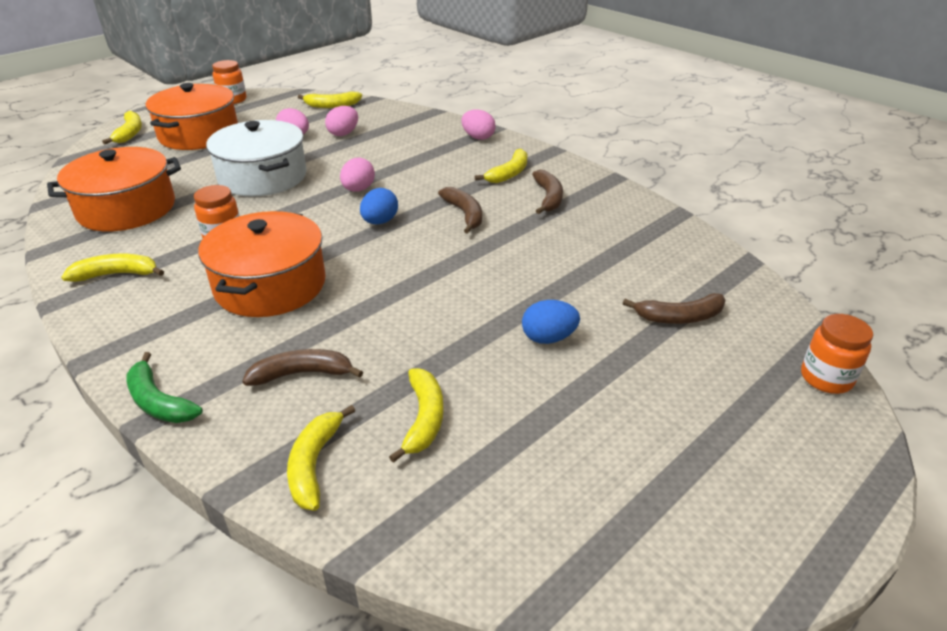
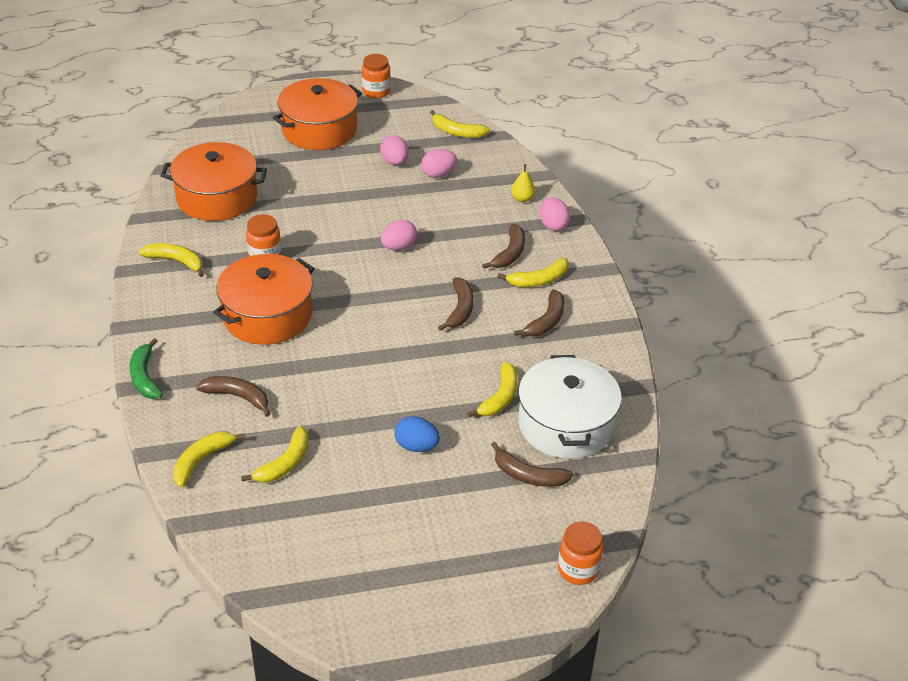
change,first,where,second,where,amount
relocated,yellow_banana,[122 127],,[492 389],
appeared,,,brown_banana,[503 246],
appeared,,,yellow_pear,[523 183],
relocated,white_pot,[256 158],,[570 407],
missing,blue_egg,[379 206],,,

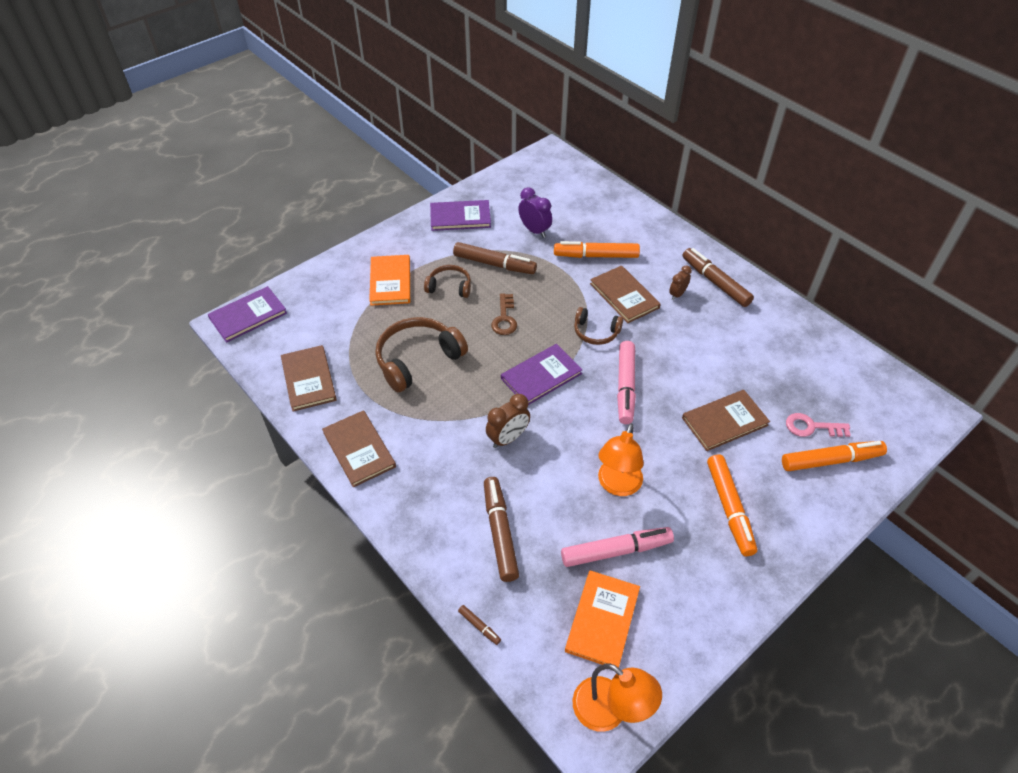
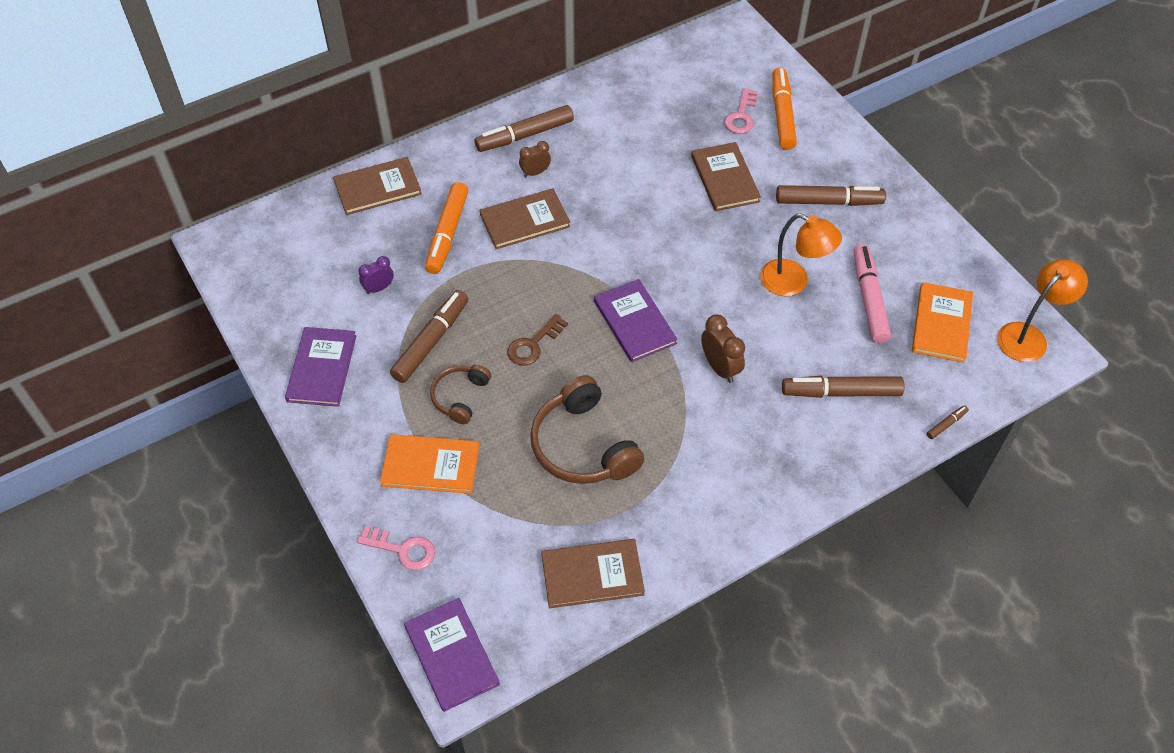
change,first,where,second,where,amount
relocated,brown_book,[359 448],,[377 186],
appeared,,,pink_key,[396 548],
size,purple_clock,[535 212],,[376 275],x0.66
spun,brown_key,[504 314],,[537 340],120 degrees clockwise
spun,brown_clock,[680 282],,[535 159],105 degrees clockwise
colour,orange_marker,[732 505],brown_marker,[831 195],
spun,orange_book,[602 619],,[942 322],75 degrees clockwise
missing,brown_headphones,[598 326],,,
missing,pink_marker,[626 382],,,

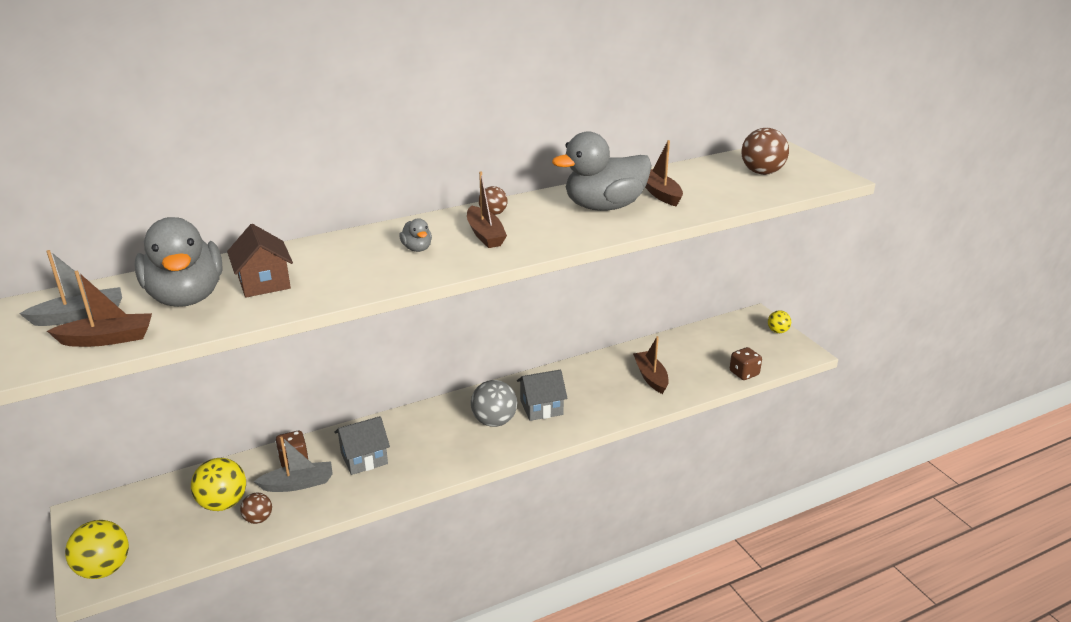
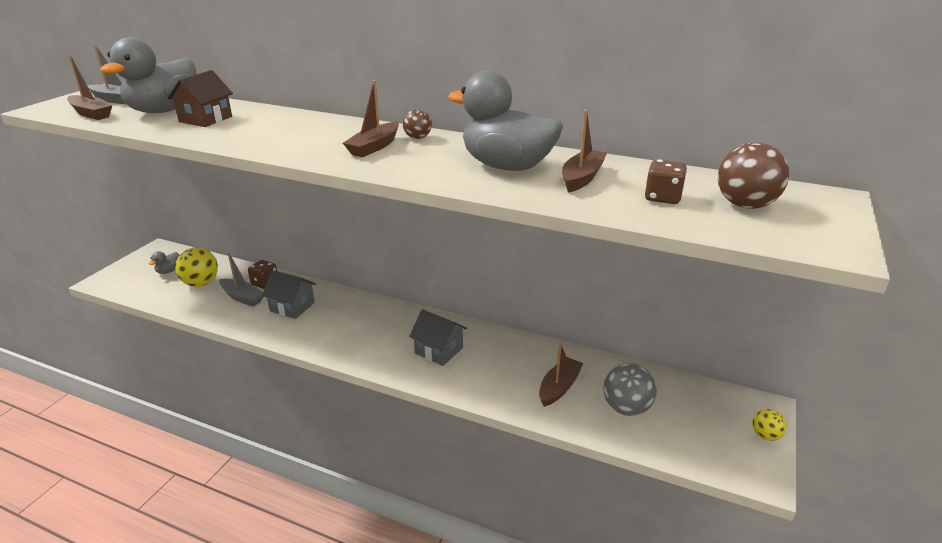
change,first,where,second,where,amount
relocated,grey_duck,[415 235],,[164 262],
relocated,grey_ball,[494 403],,[630 389],
relocated,brown_dice,[746 363],,[666 181],
missing,yellow_ball,[97 549],,,
missing,brown_ball,[256 508],,,

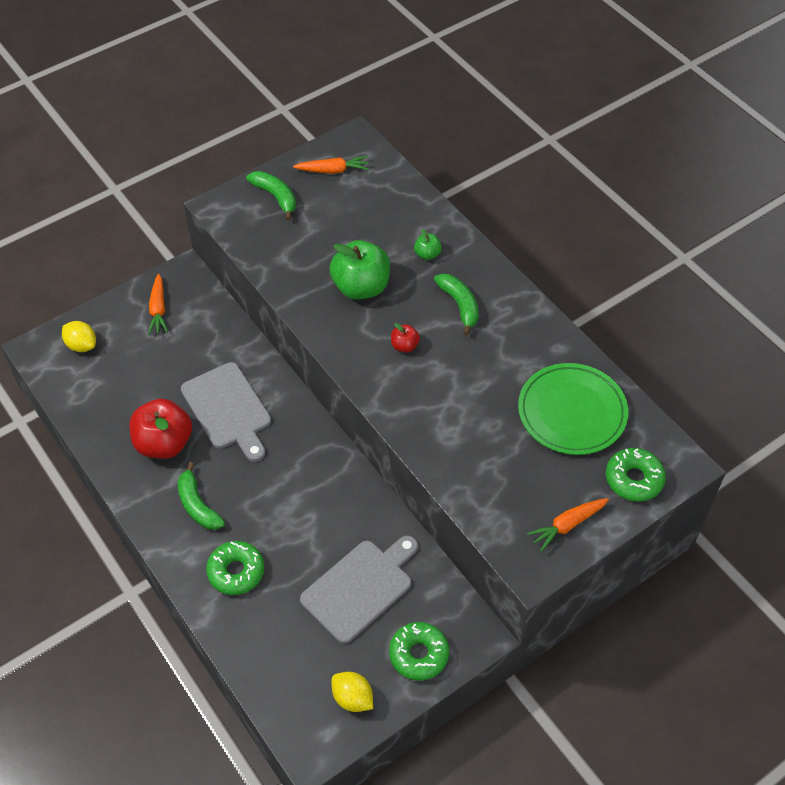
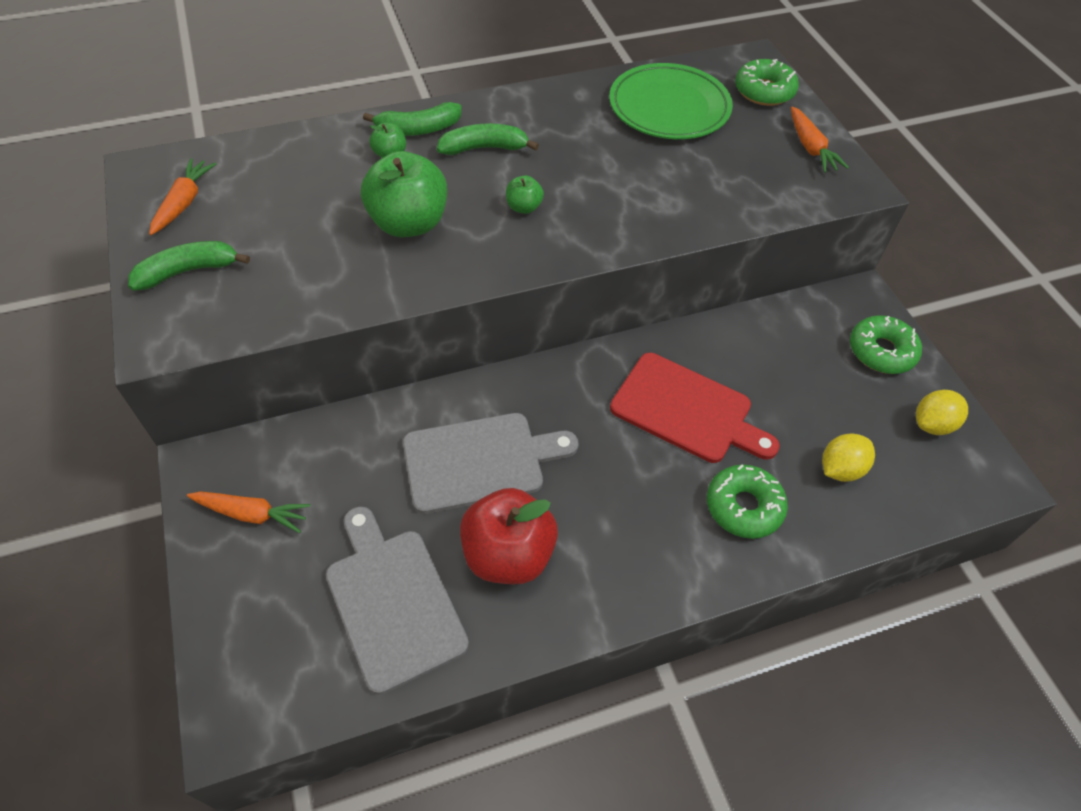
change,first,where,second,where,amount
relocated,grey_cutting_board,[359 589],,[397 600],
relocated,green_banana,[201 496],,[412 119],
colour,red_apple,[405 338],green_apple,[525 194],
appeared,,,red_cutting_board,[695 408],
relocated,yellow_lemon,[79 336],,[848 457],

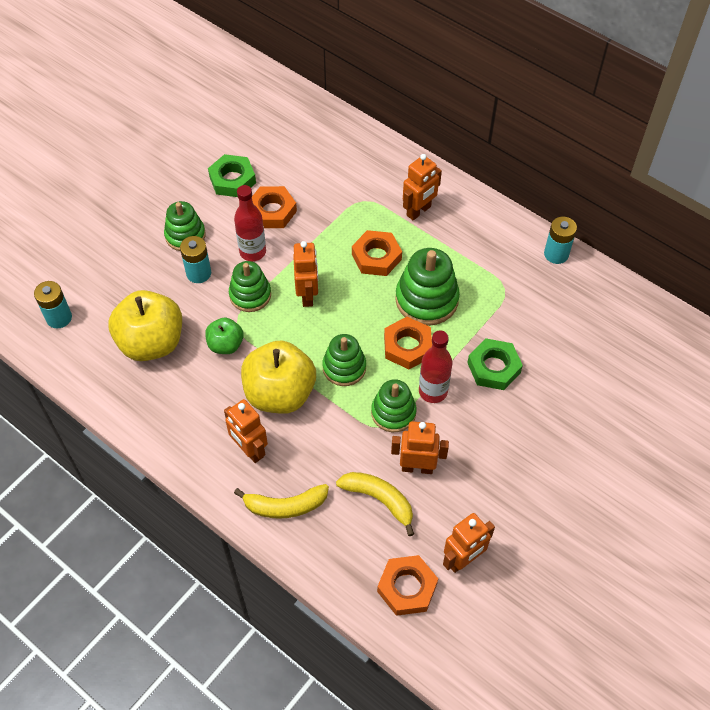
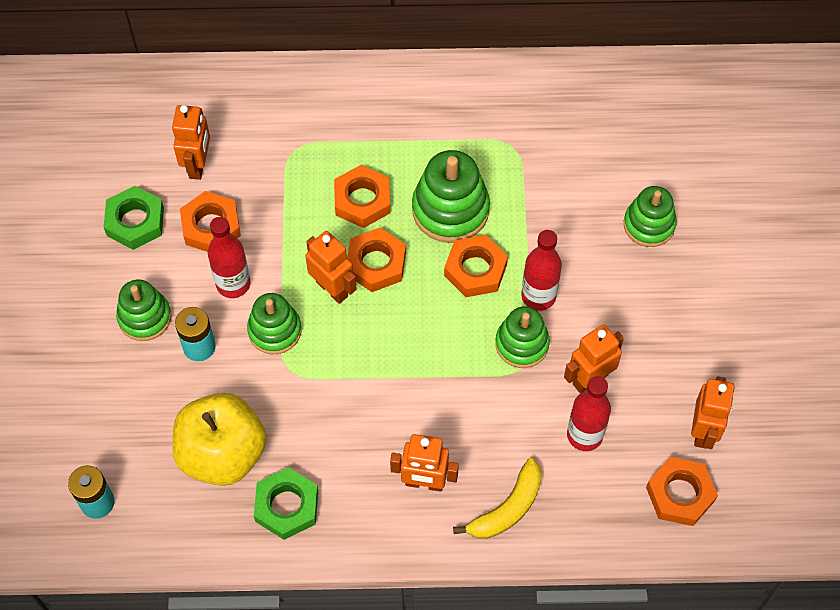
change,first,where,second,where,amount
relocated,orange_robot,[422 187],,[191 142],
relocated,green_nut,[495 364],,[286 503],
appeared,,,orange_nut,[376 259],
exchanged,yellow_banana,[375 504],red_bottle,[589 413],
relocated,green_stacking_toy,[344 360],,[650 216],
missing,green_apple,[224 335],,,
missing,yellow_apple,[278 377],,,
missing,turquoise_battery,[560 240],,,

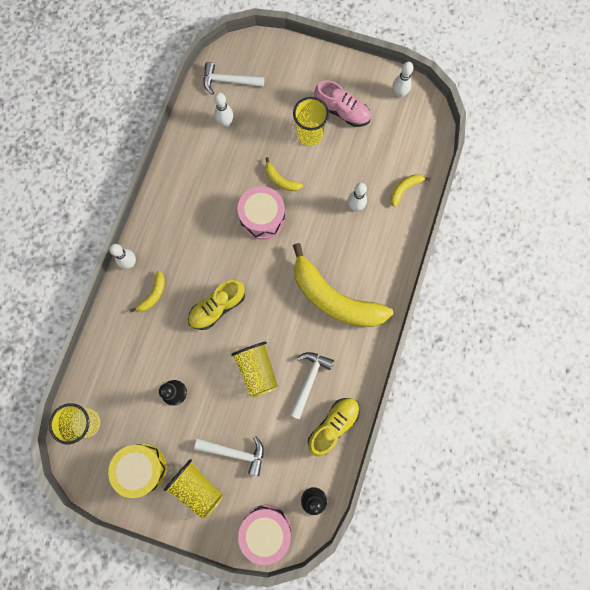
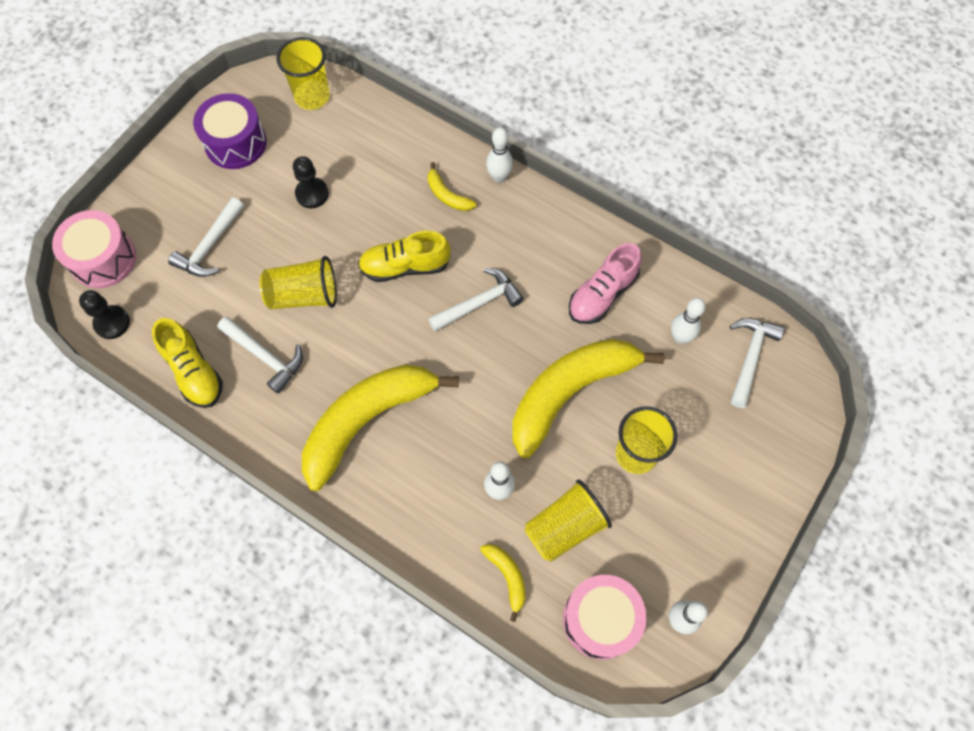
change,first,where,second,where,amount
colour,yellow_drum,[137 470],purple_drum,[230 131],
spun,yellow_shoe,[216 305],,[404 256],75 degrees counterclockwise
appeared,,,white_hammer,[476 300],
size,yellow_banana,[284 174],,[588 398],x2.40
relocated,yellow_cup,[193 489],,[568 521],
relocated,pink_drum,[261 213],,[605 617],
relocated,pink_shoe,[342 103],,[605 283],

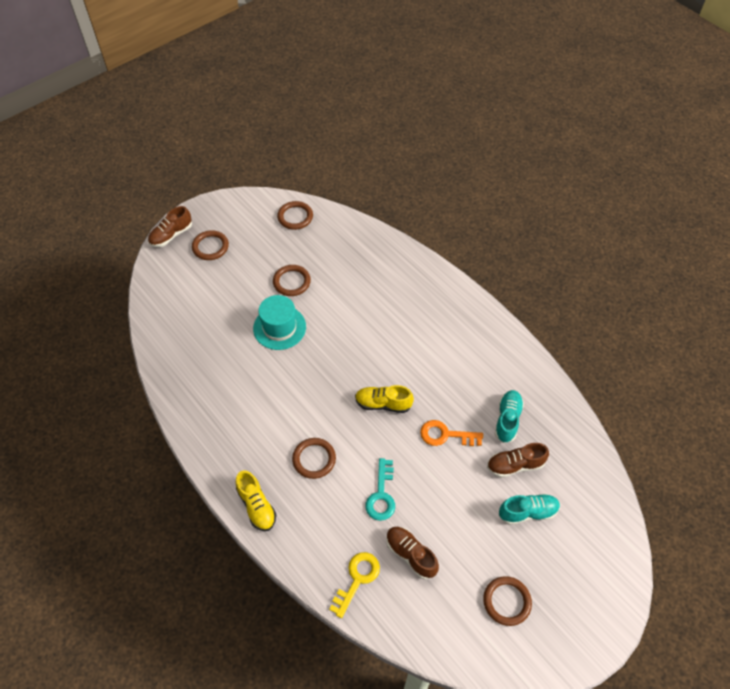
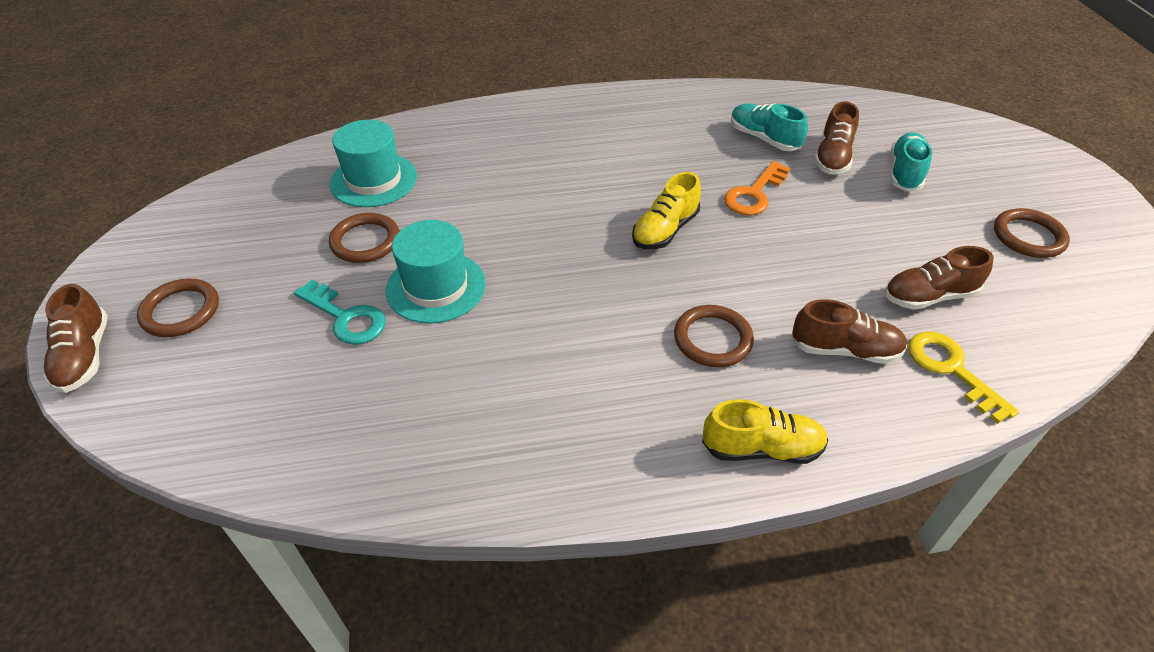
change,first,where,second,where,amount
relocated,turquoise_key,[380 489],,[340 312],
appeared,,,turquoise_hat,[373 163],
appeared,,,brown_shoe,[849 331],
missing,brown_ring,[295 215],,,

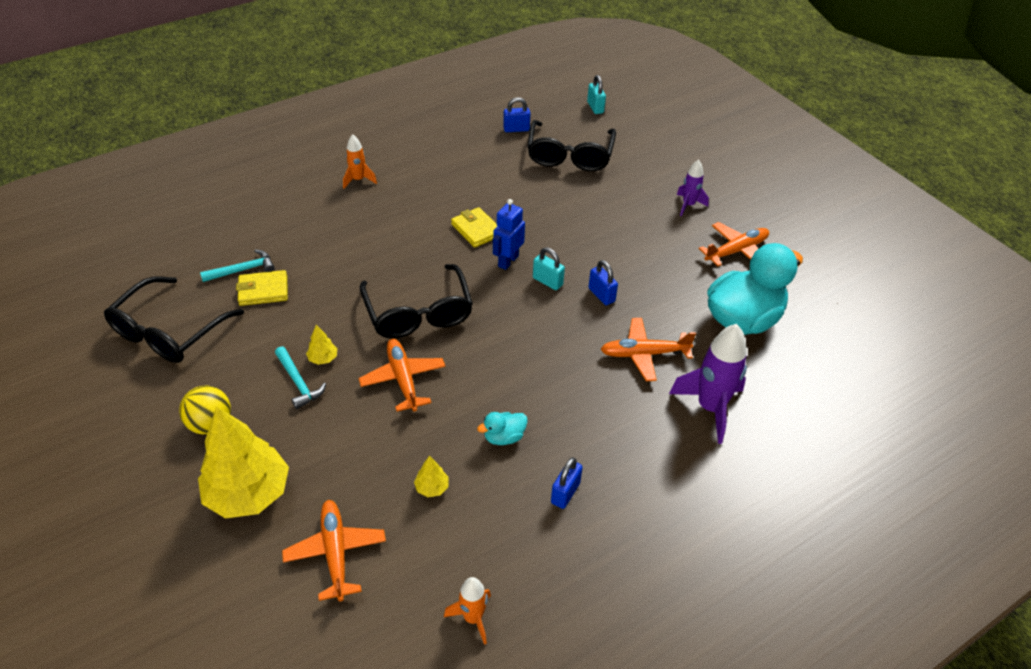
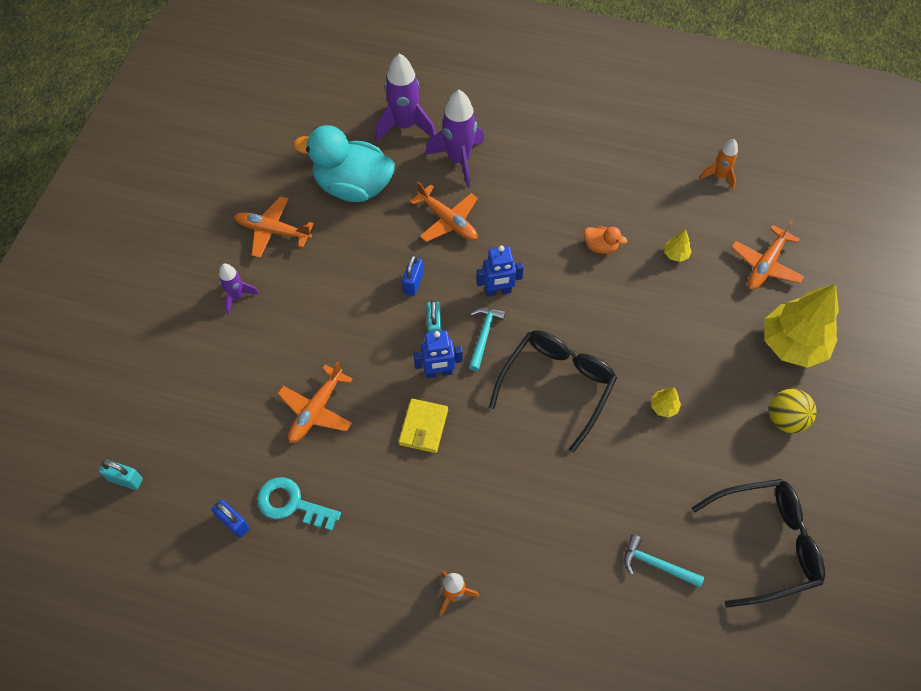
change,first,where,second,where,amount
spun,turquoise_padlock,[596 94],,[121 475],75 degrees clockwise
appeared,,,turquoise_key,[299 504],
relocated,orange_plane,[402 375],,[315 402],
appeared,,,purple_rocket,[405 97],
relocated,turquoise_hammer,[300 377],,[487 339],
appeared,,,blue_robot,[500 271],
colour,turquoise_duck,[502 428],orange_duck,[605 240],
missing,yellow_wallet,[262 288],,,
missing,black_glasses,[571 145],,,
missing,blue_padlock,[567 483],,,

